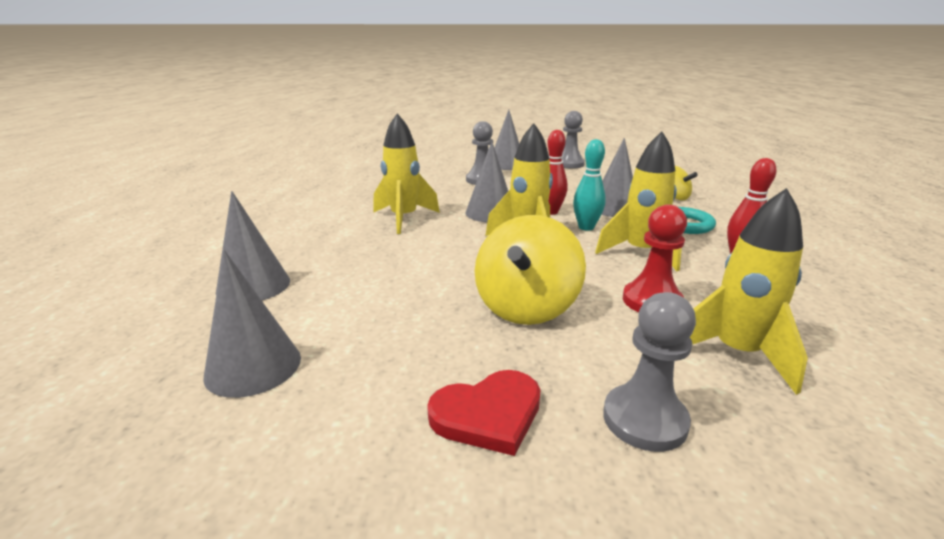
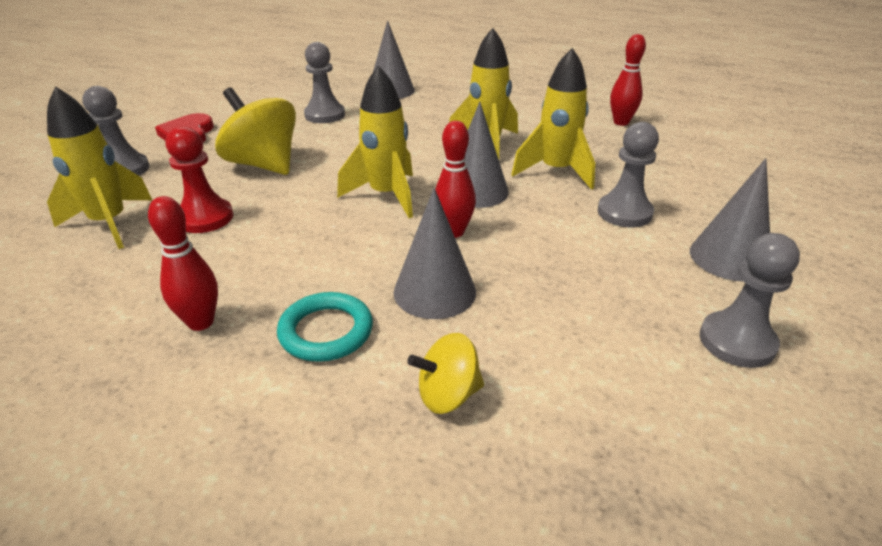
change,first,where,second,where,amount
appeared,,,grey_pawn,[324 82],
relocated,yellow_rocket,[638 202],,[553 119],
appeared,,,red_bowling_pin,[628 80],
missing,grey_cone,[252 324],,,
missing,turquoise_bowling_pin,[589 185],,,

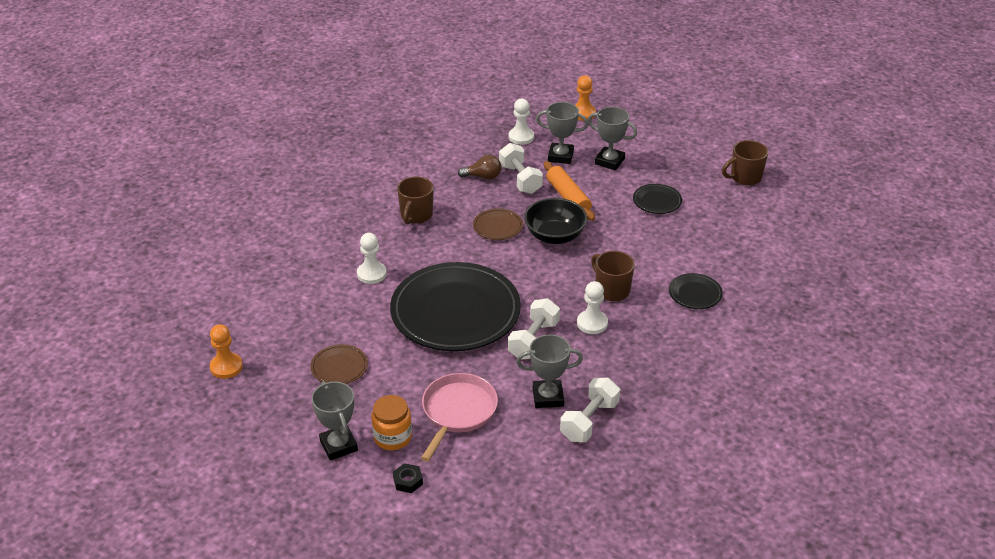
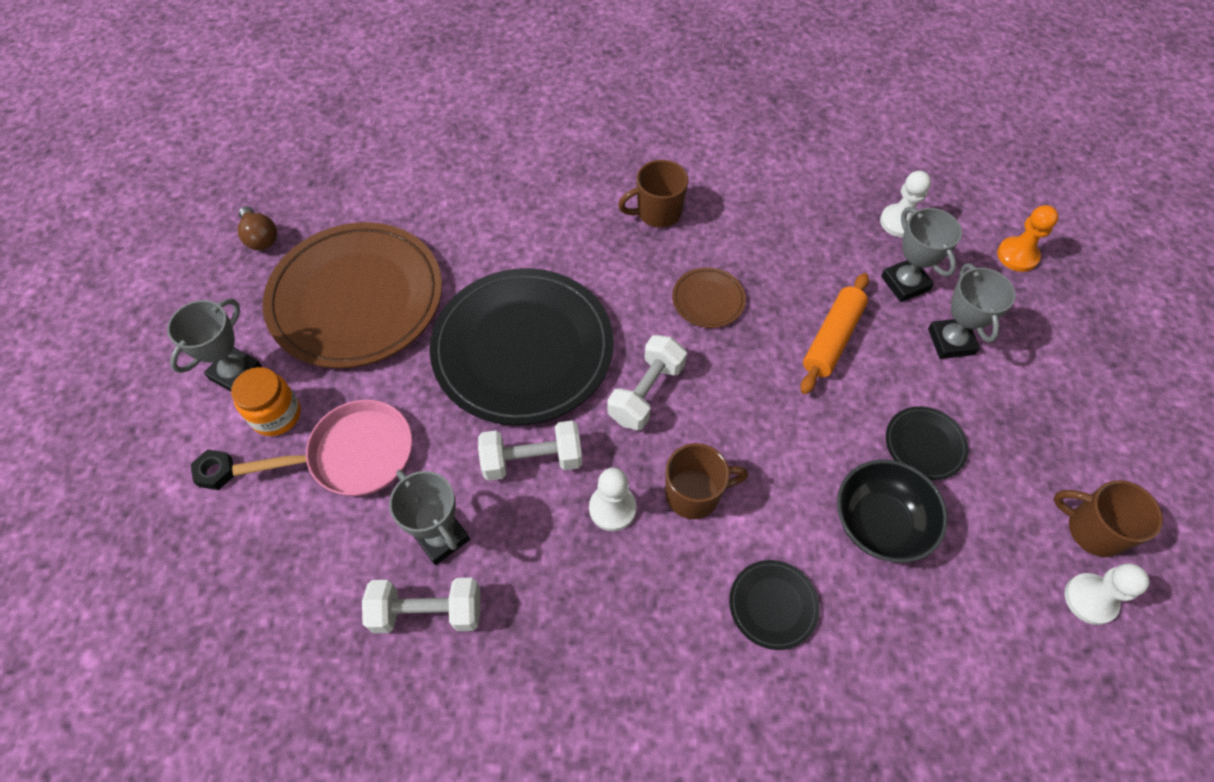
change,first,where,second,where,amount
relocated,brown_light_bulb,[479 167],,[257 228],
size,brown_plate,[339 364],,[352 295],x2.39
relocated,white_dumbbell,[521 168],,[647 382],
spun,brown_mug,[613 276],,[706 481],60 degrees clockwise
relocated,black_bowl,[555 221],,[892 511],
relocated,white_pawn,[372 258],,[1107 594],
missing,orange_pawn,[226 351],,,

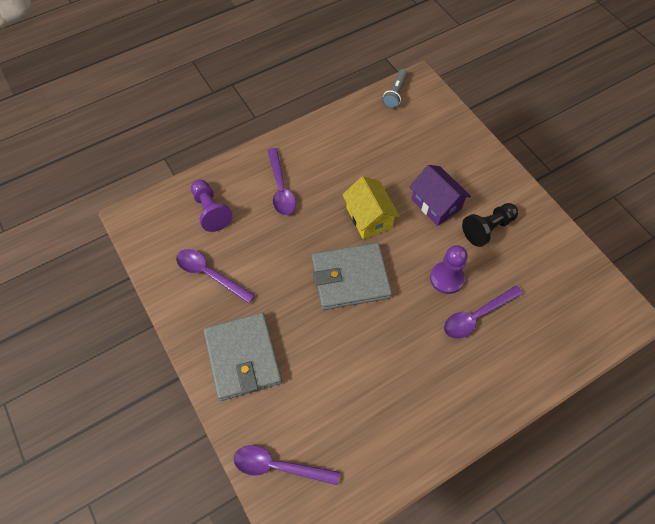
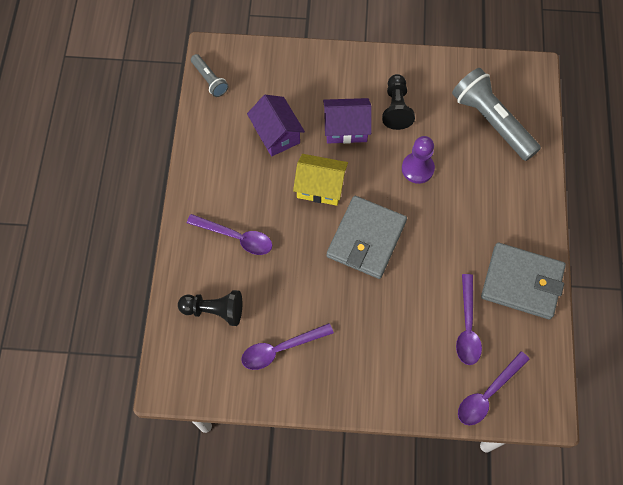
change,first,where,second,where,amount
colour,purple_pawn,[212 206],black_pawn,[210 308],
appeared,,,purple_house,[276 126],
appeared,,,grey_flashlight,[496 114],
relocated,purple_spoon,[483 312],,[469 319],
relocated,grey_wallet,[242 356],,[523 281],

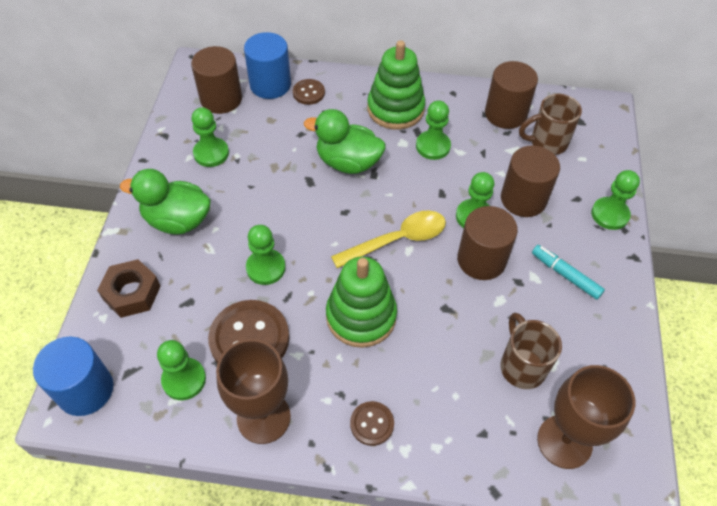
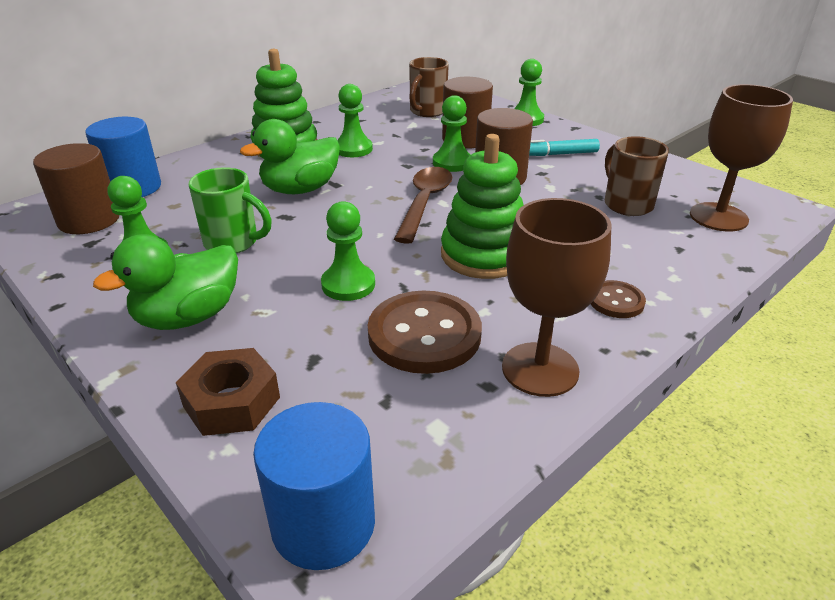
change,first,where,second,where,amount
appeared,,,green_mug,[230 210],
colour,yellow_spoon,[388 239],brown_spoon,[423 205],
spun,brown_mug,[531 351],,[637 176],45 degrees clockwise
missing,green_pawn,[181 370],,,
missing,brown_button,[309 92],,,
missing,brown_cylinder,[511 95],,,

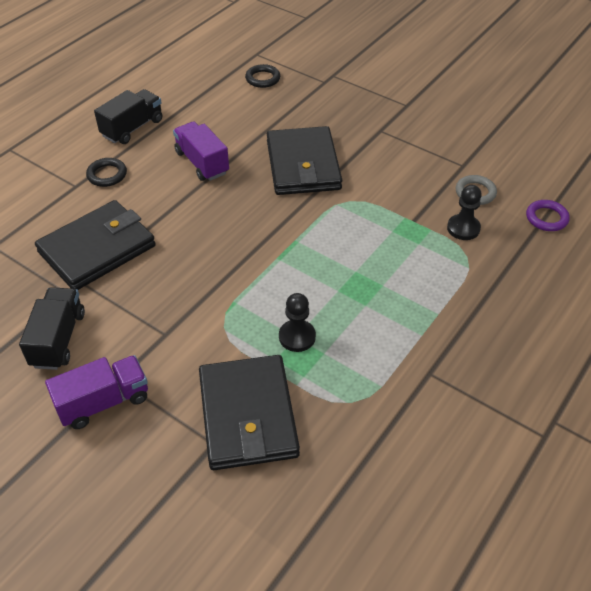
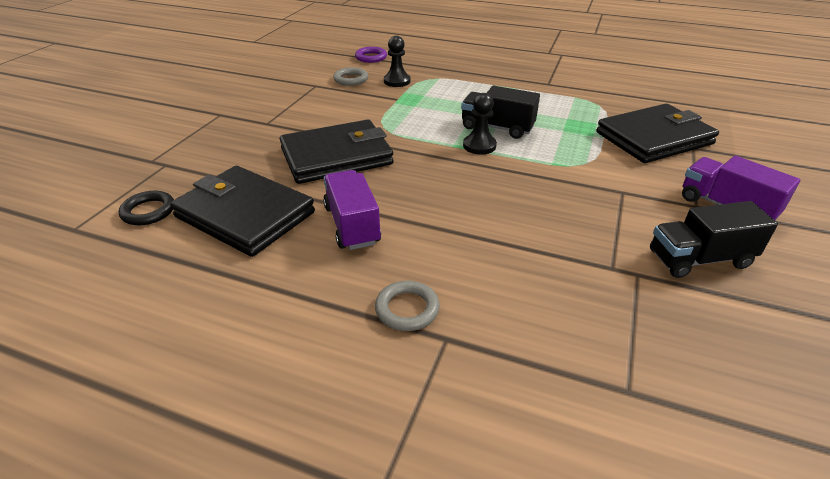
change,first,where,second,where,amount
relocated,black_wallet,[95 245],,[242 211],
spun,purple_truck,[201 151],,[352 210],120 degrees clockwise
colour,black_ring,[106 172],grey_ring,[407 306],
relocated,black_truck,[128 116],,[500 112],
relocated,black_pawn,[297 322],,[480 124],

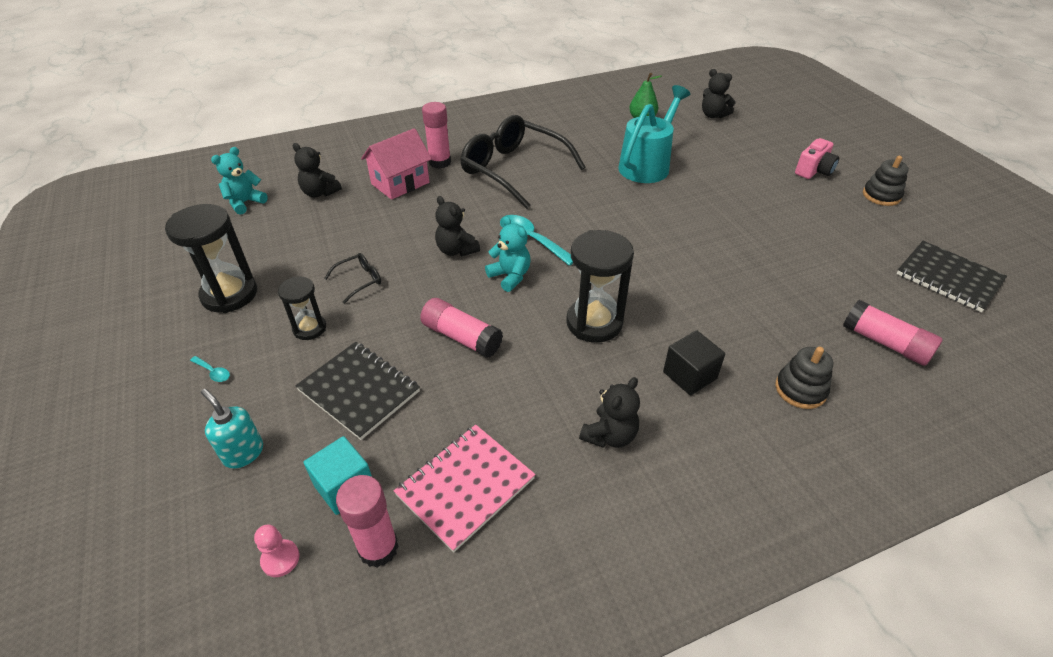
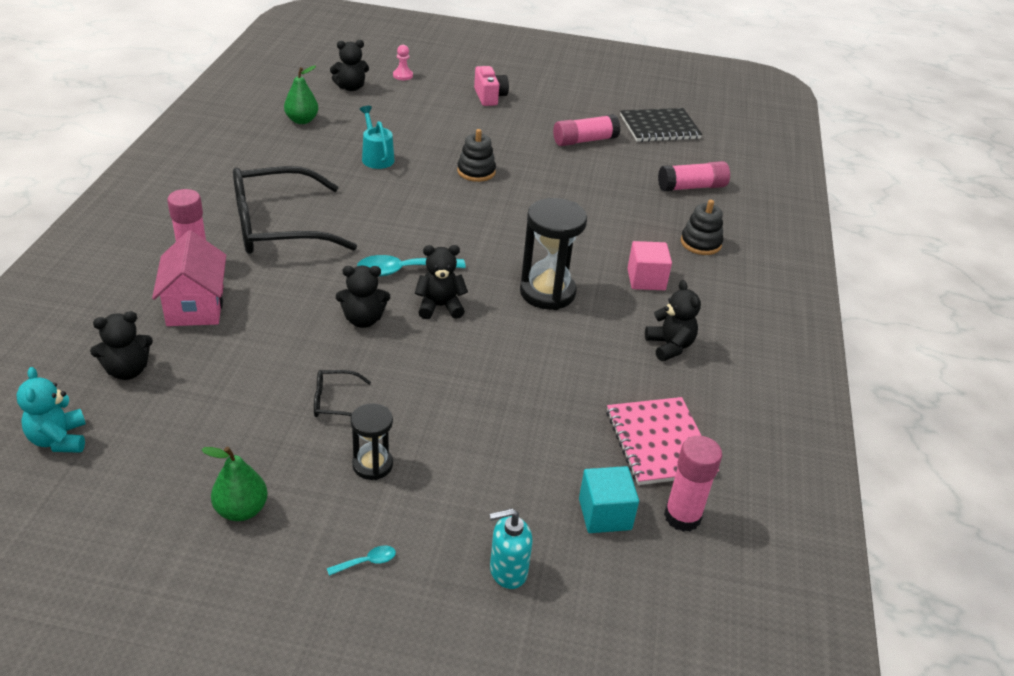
change,first,where,second,where,amount
exchanged,black_hourglass,[211 258],green_pear,[234 484],
spun,black_glasses,[352 278],,[342 393],90 degrees counterclockwise
size,turquoise_watering_can,[654 134],,[376 137],x0.57
relocated,pink_pawn,[277 551],,[403 62],
colour,turquoise_teddy_bear,[507 254],black_teddy_bear,[441 282],
relocated,black_stacking_toy,[886 181],,[476 155],
relocated,pink_glue_stick,[461 328],,[586 130],
colour,black_cube,[694 362],pink_cube,[649 265],
missing,black_notebook,[357 391],,,

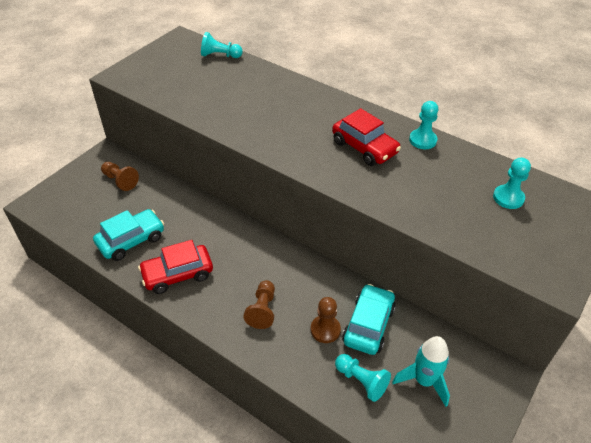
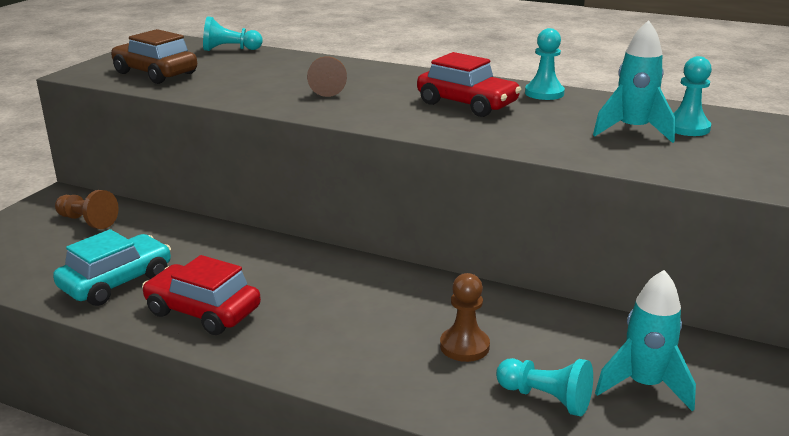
change,first,where,second,where,amount
appeared,,,brown_car,[154 56],
spun,red_car,[175 267],,[201 295],60 degrees clockwise
relocated,brown_pawn,[259 304],,[327 76],
appeared,,,turquoise_rocket,[634 81],
missing,turquoise_car,[369 319],,,

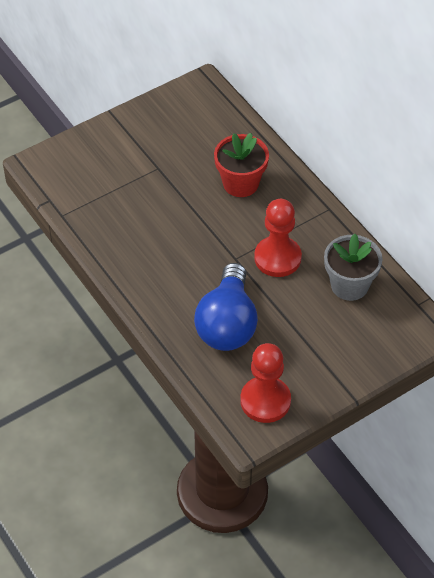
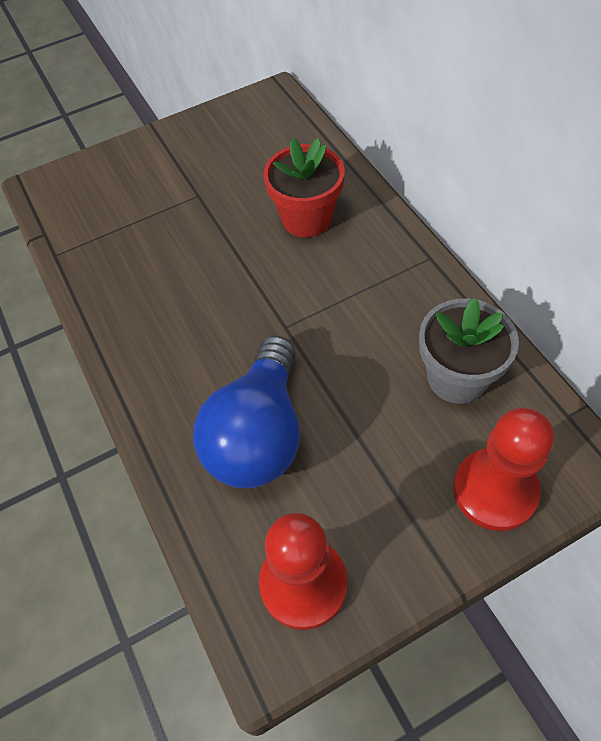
change,first,where,second,where,amount
relocated,red_pawn,[278 238],,[503 469],

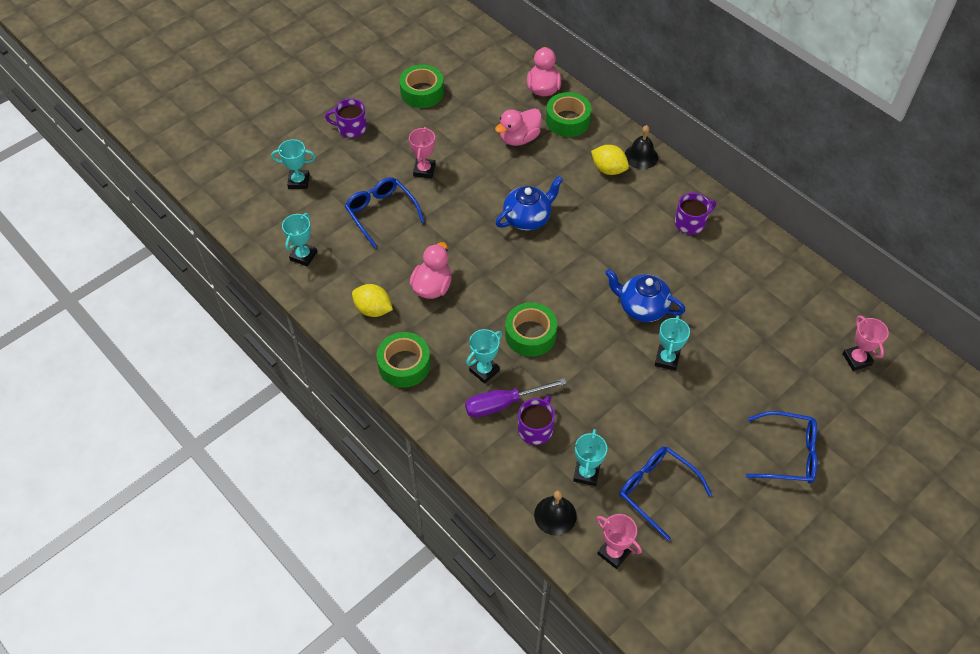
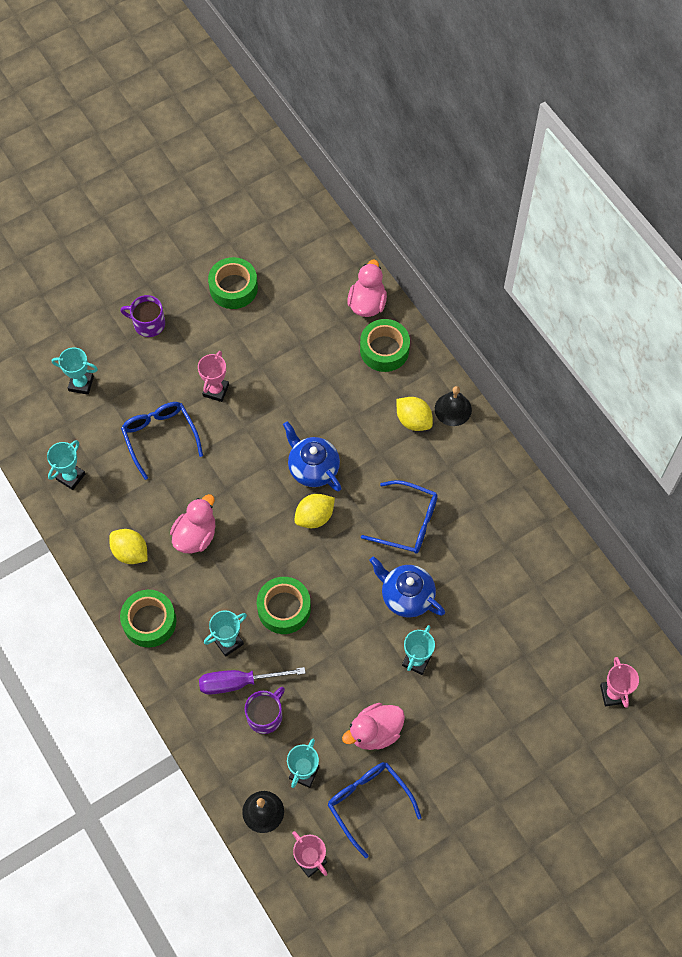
change,first,where,second,where,amount
spun,blue_teapot,[529 203],,[312 456],105 degrees counterclockwise
appeared,,,yellow_lemon,[314 511],
relocated,pink_duck,[518 127],,[373 726],
relocated,blue_glasses,[781 447],,[399 517],
missing,purple_mug,[695 213],,,

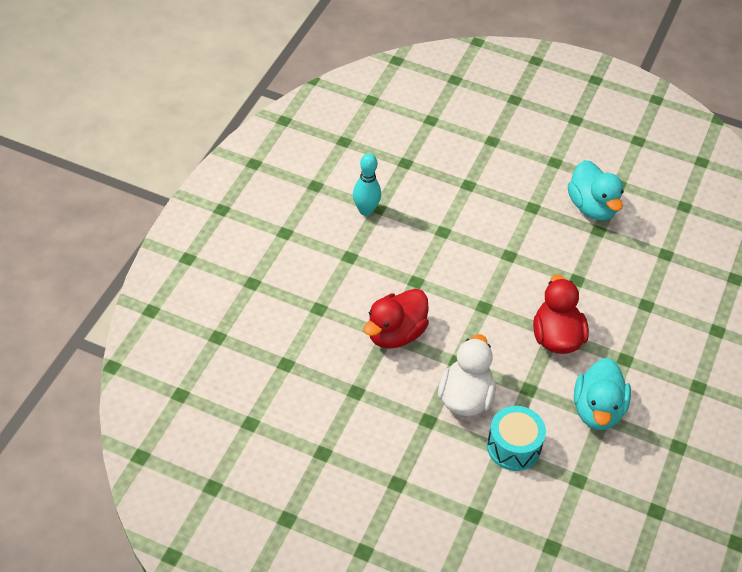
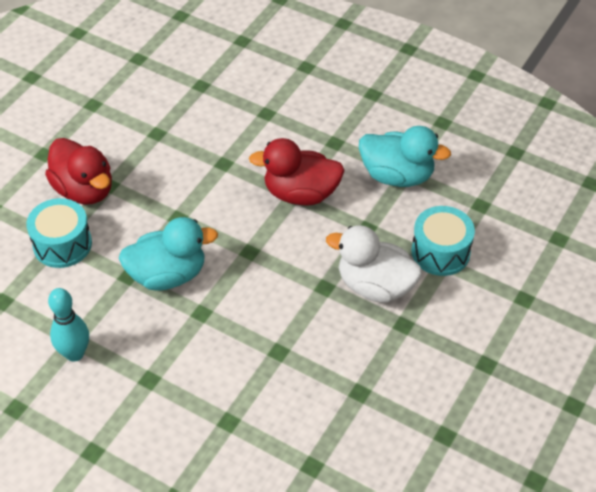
change,first,where,second,where,amount
appeared,,,turquoise_drum,[59 233],
relocated,red_duck,[396 319],,[78 171],
relocated,turquoise_duck,[596 190],,[168 254],

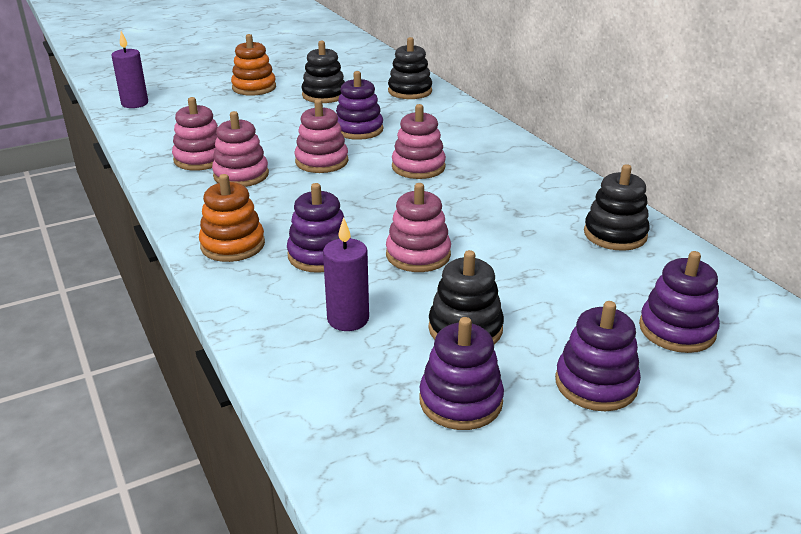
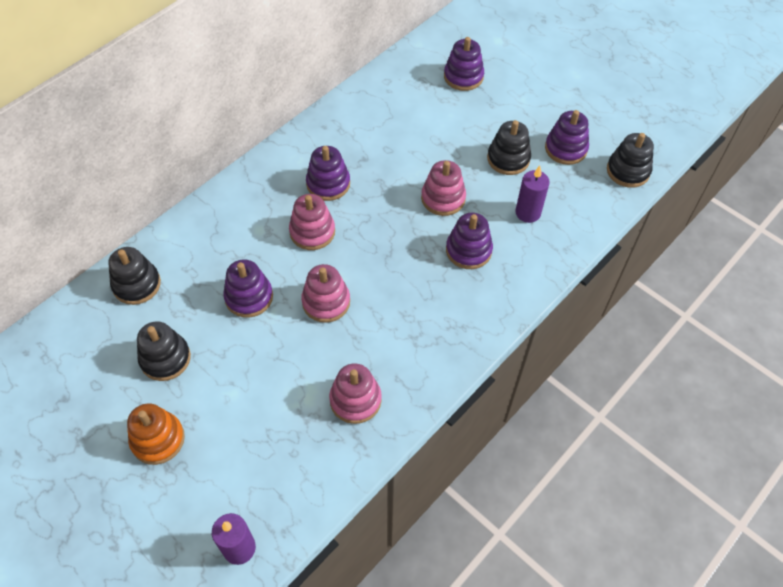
change,first,where,second,where,amount
relocated,purple_stacking_toy,[598 356],,[328 173],
relocated,black_stacking_toy,[617 207],,[630 160],
missing,orange_stacking_toy,[232 218],,,
missing,pink_stacking_toy,[240 149],,,

